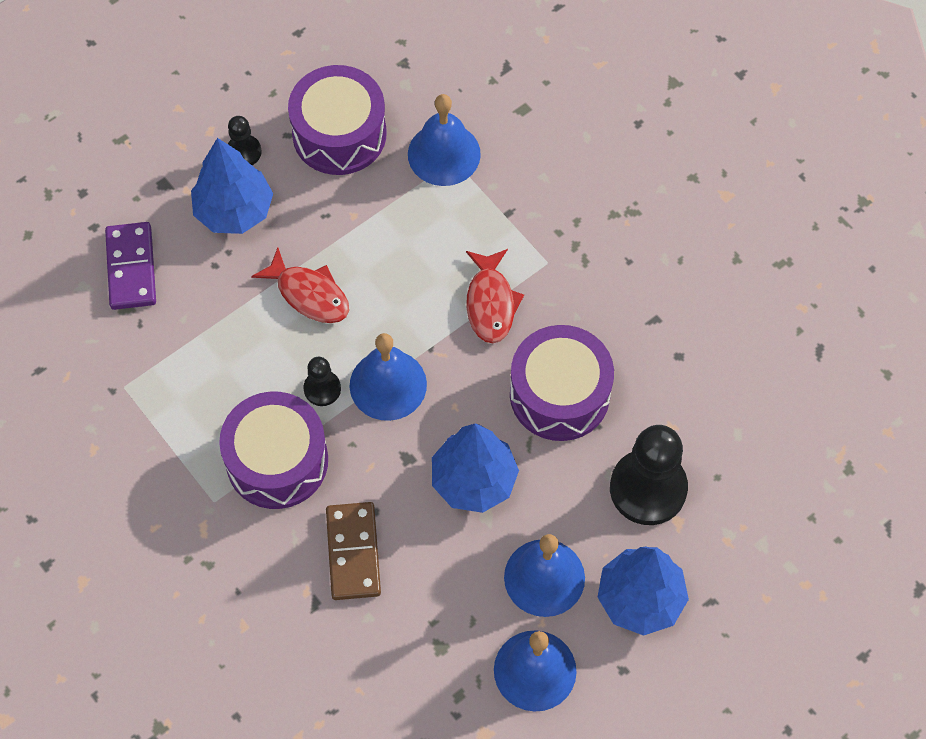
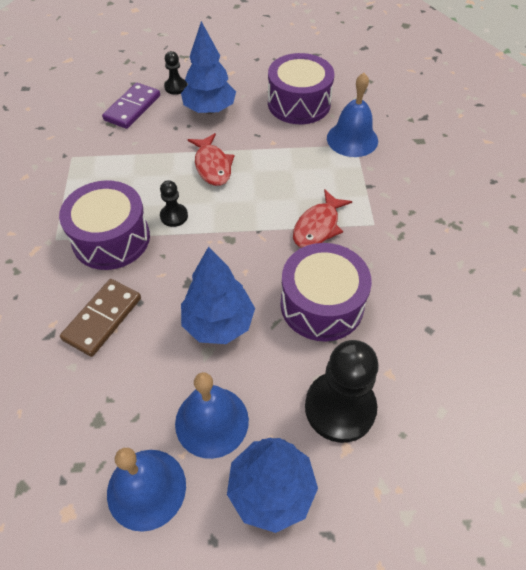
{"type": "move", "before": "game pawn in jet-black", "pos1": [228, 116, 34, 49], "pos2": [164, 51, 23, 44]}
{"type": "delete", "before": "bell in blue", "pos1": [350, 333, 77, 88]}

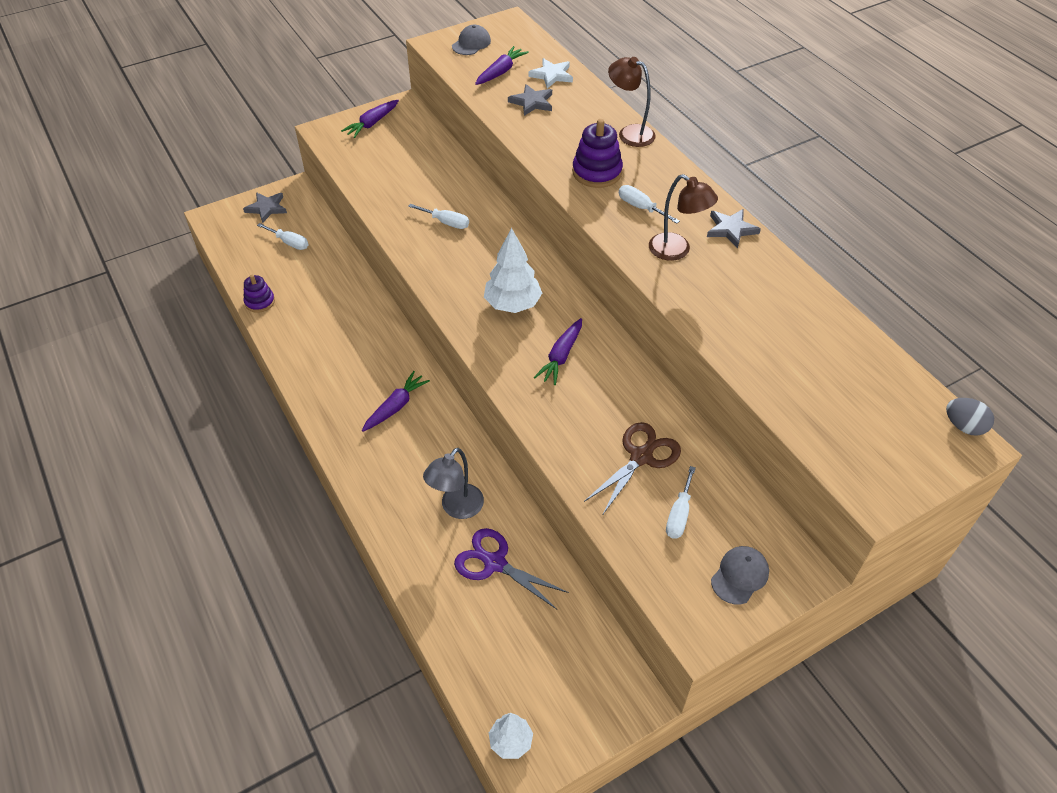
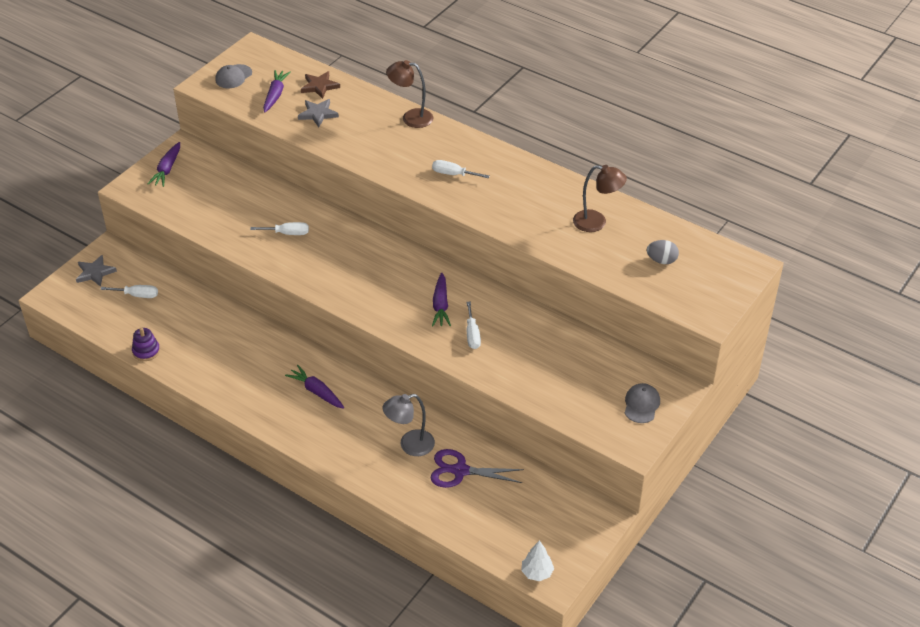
{"type": "rotate", "before": "root vegetable in purple", "pos1": [362, 371, 68, 61], "pos2": [285, 365, 59, 44], "turn": -60}
{"type": "rotate", "before": "lamp in ash-grey", "pos1": [423, 448, 61, 71], "pos2": [383, 394, 52, 62], "turn": 60}
{"type": "rotate", "before": "baseball cap in ash-grey", "pos1": [452, 25, 39, 30], "pos2": [215, 64, 37, 24], "turn": -150}
{"type": "delete", "before": "tree in pure white", "pos1": [484, 228, 58, 85]}
{"type": "recolor", "before": "five-pointed star in pure white", "after": "five-pointed star in brown", "pos1": [528, 58, 45, 30], "pos2": [301, 71, 39, 28]}
{"type": "delete", "before": "ring stacker in purple", "pos1": [572, 119, 51, 69]}
{"type": "delete", "before": "scissors in brown", "pos1": [584, 422, 97, 92]}
{"type": "move", "before": "lamp in brown", "pos1": [649, 174, 69, 87], "pos2": [573, 165, 54, 67]}
{"type": "move", "before": "flat screwdriver in pure white", "pos1": [666, 466, 30, 73], "pos2": [466, 302, 15, 47]}
{"type": "delete", "before": "five-pointed star in ash-grey", "pos1": [707, 209, 54, 40]}
{"type": "move", "before": "egg in ash-grey", "pos1": [946, 398, 48, 38], "pos2": [647, 240, 32, 24]}

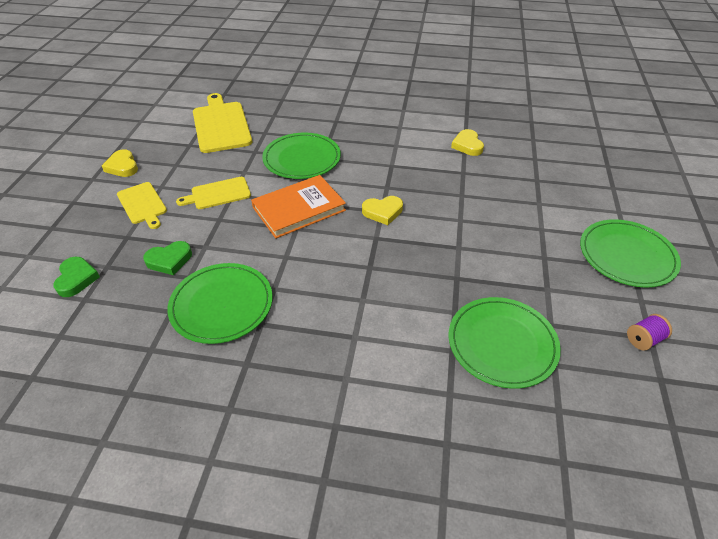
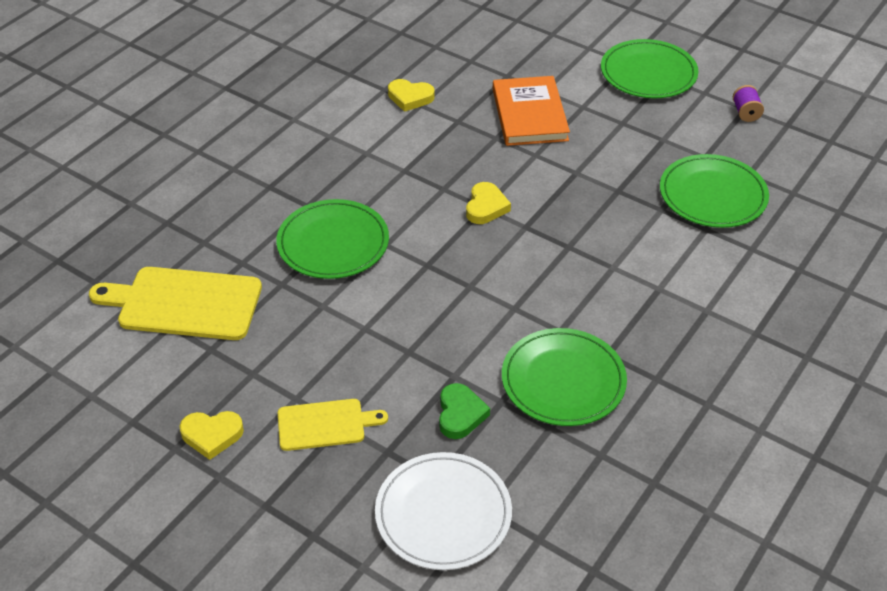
{"type": "replace", "before": "heart shape in green", "after": "flat dish in pure white", "pos1": [53, 257, 47, 40], "pos2": [375, 452, 137, 118]}
{"type": "delete", "before": "cutting board in golden", "pos1": [176, 177, 75, 32]}
{"type": "move", "before": "book in orange-coloured", "pos1": [251, 175, 95, 63], "pos2": [493, 76, 77, 70]}

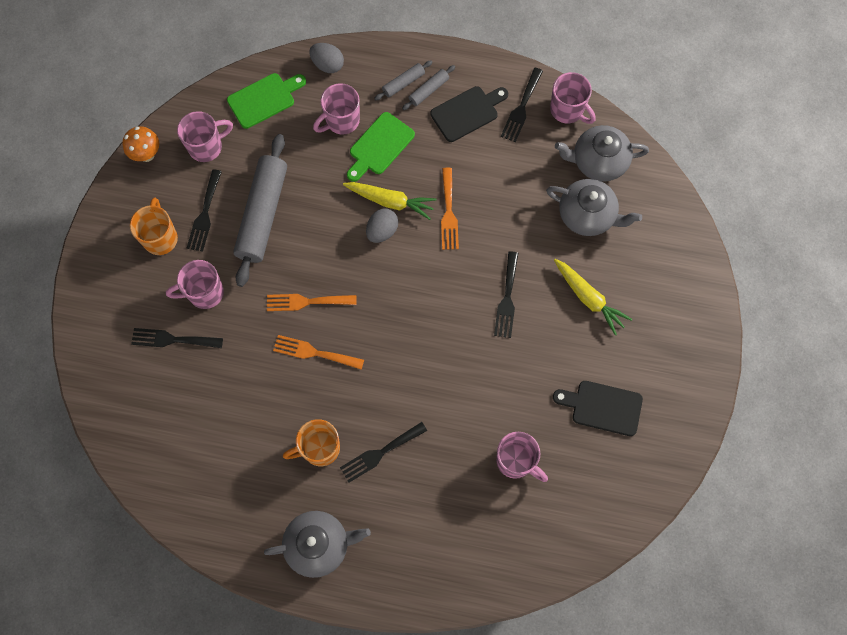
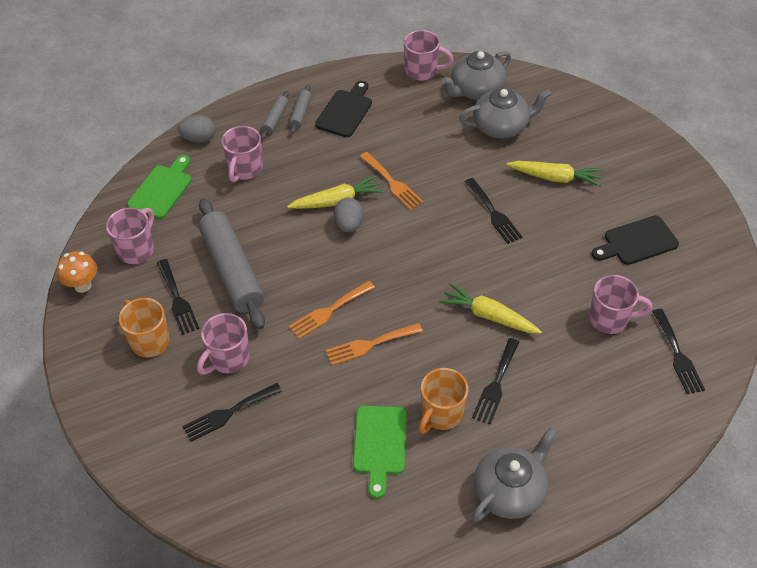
{"type": "move", "before": "cutting board in green", "pos1": [347, 112, 68, 70], "pos2": [353, 405, 54, 94]}
{"type": "move", "before": "fork in jet-black", "pos1": [501, 68, 42, 74], "pos2": [652, 309, 53, 85]}
{"type": "insert", "after": "root vegetable in golden", "pos2": [439, 283, 103, 51]}

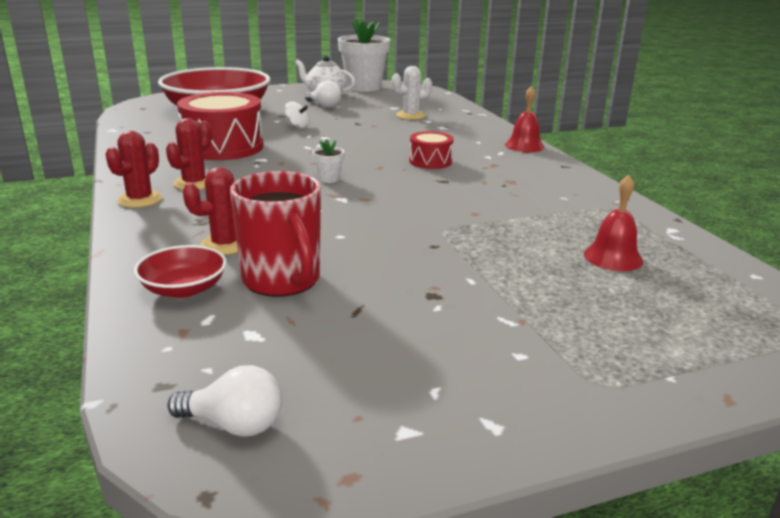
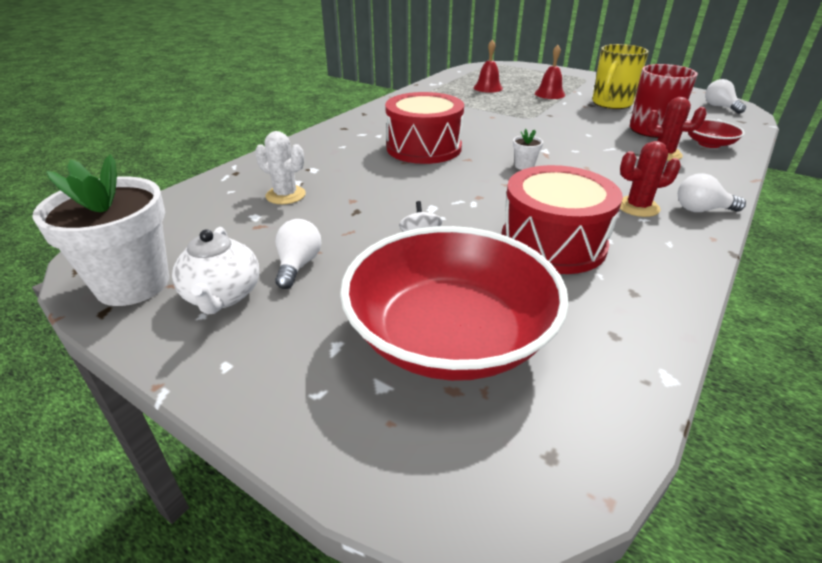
{"type": "replace", "before": "prickly plant in crimson", "after": "light bulb in pure white", "pos1": [105, 131, 57, 77], "pos2": [678, 173, 68, 39]}
{"type": "resize", "before": "toy drum in crimson", "pos1": [409, 131, 45, 38], "pos2": [385, 92, 79, 72], "scale": 1.92}
{"type": "move", "before": "bell in crimson", "pos1": [505, 86, 40, 66], "pos2": [535, 45, 30, 54]}
{"type": "insert", "after": "coffee mug in golden", "pos2": [592, 44, 57, 65]}

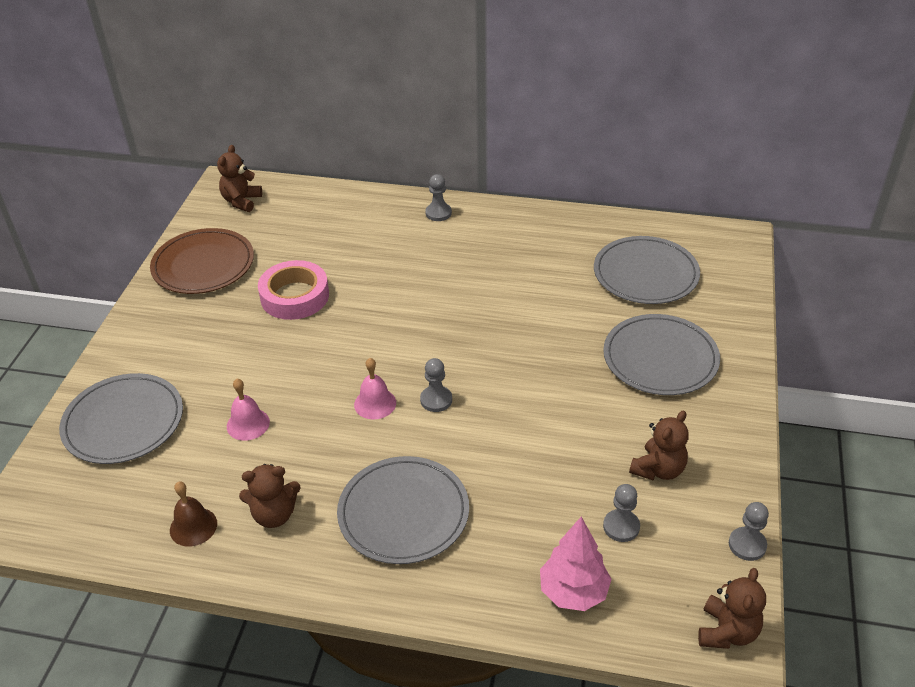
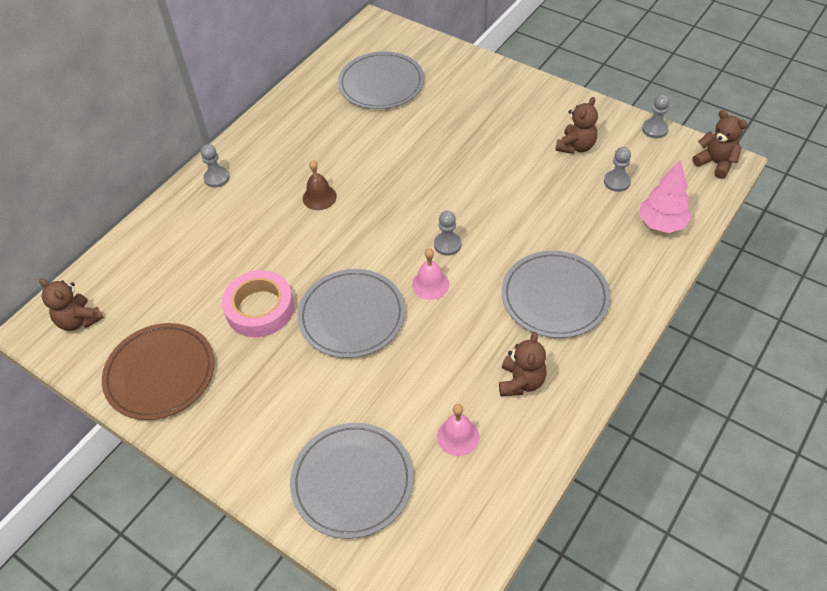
{"type": "move", "before": "bell in brown", "pos1": [170, 481, 47, 65], "pos2": [303, 160, 34, 50]}
{"type": "move", "before": "bell in rosy", "pos1": [227, 379, 43, 62], "pos2": [437, 404, 42, 52]}
{"type": "move", "before": "flat dish in ash-grey", "pos1": [603, 314, 117, 81], "pos2": [297, 269, 108, 89]}
{"type": "rotate", "before": "stuffed bear in brown", "pos1": [629, 410, 60, 70], "pos2": [555, 97, 43, 57], "turn": 60}

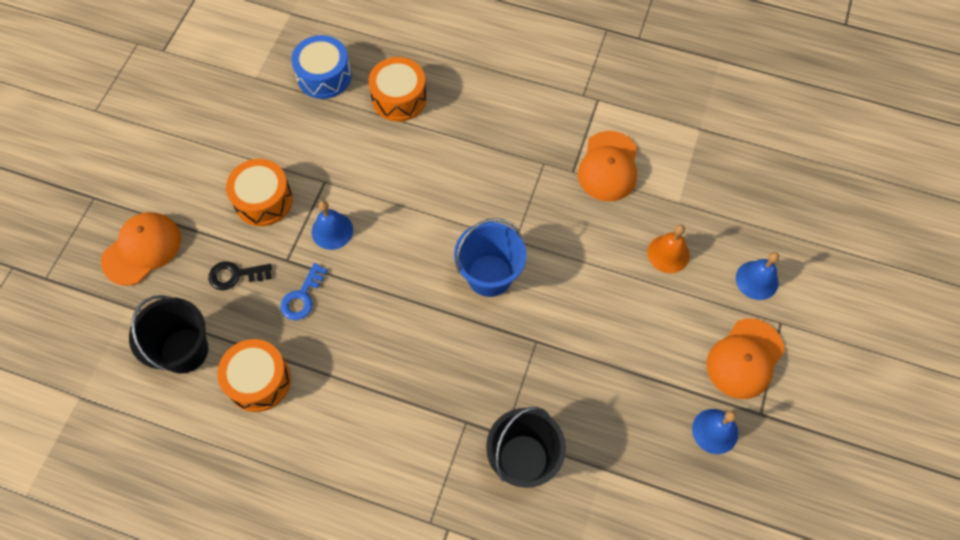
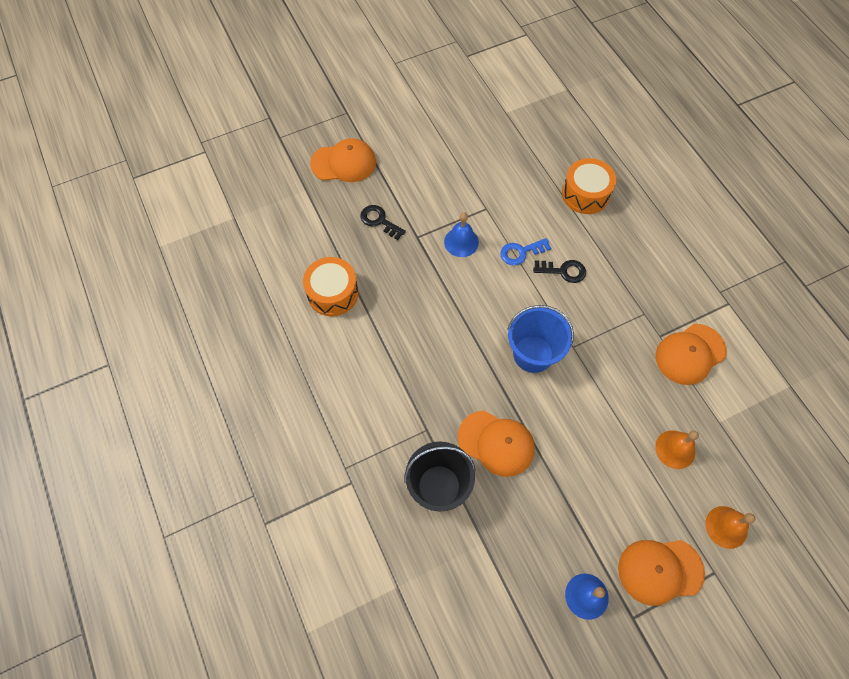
{"type": "delete", "before": "pail in jet-black", "pos1": [129, 295, 79, 78]}
{"type": "delete", "before": "toy drum in orange-coloured", "pos1": [226, 159, 67, 67]}
{"type": "move", "before": "latchkey in blue", "pos1": [280, 263, 48, 57], "pos2": [500, 238, 51, 27]}
{"type": "delete", "before": "toy drum in blue", "pos1": [291, 35, 61, 64]}
{"type": "recolor", "before": "bell in blue", "after": "bell in orange-coloured", "pos1": [736, 252, 43, 48], "pos2": [705, 506, 50, 43]}
{"type": "insert", "after": "baseball cap in orange-coloured", "pos2": [458, 411, 77, 66]}
{"type": "insert", "after": "latchkey in jet-black", "pos2": [533, 260, 53, 23]}

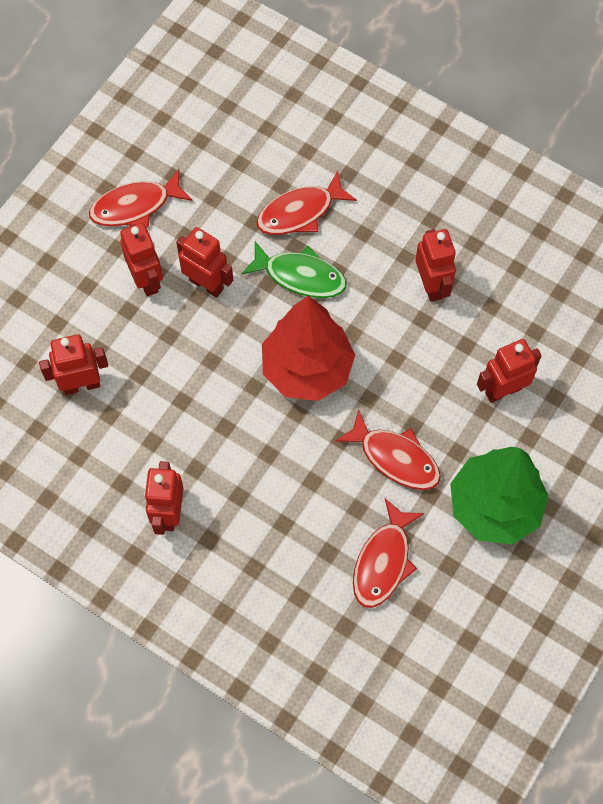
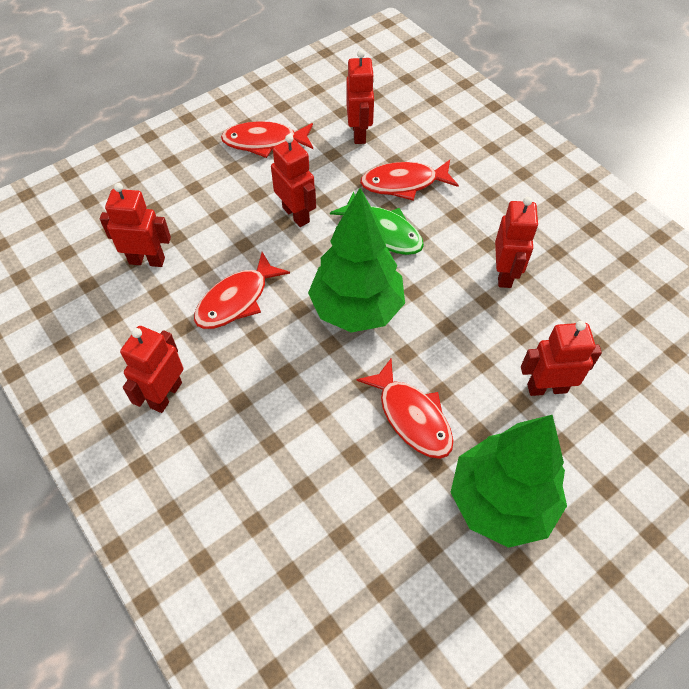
{"type": "move", "before": "robot in crimson", "pos1": [120, 223, 43, 74], "pos2": [346, 50, 29, 94]}
{"type": "recolor", "before": "tree in crimson", "after": "tree in green", "pos1": [262, 296, 93, 105], "pos2": [308, 188, 97, 145]}
{"type": "move", "before": "fish figure in crimson", "pos1": [353, 499, 71, 109], "pos2": [194, 252, 96, 77]}

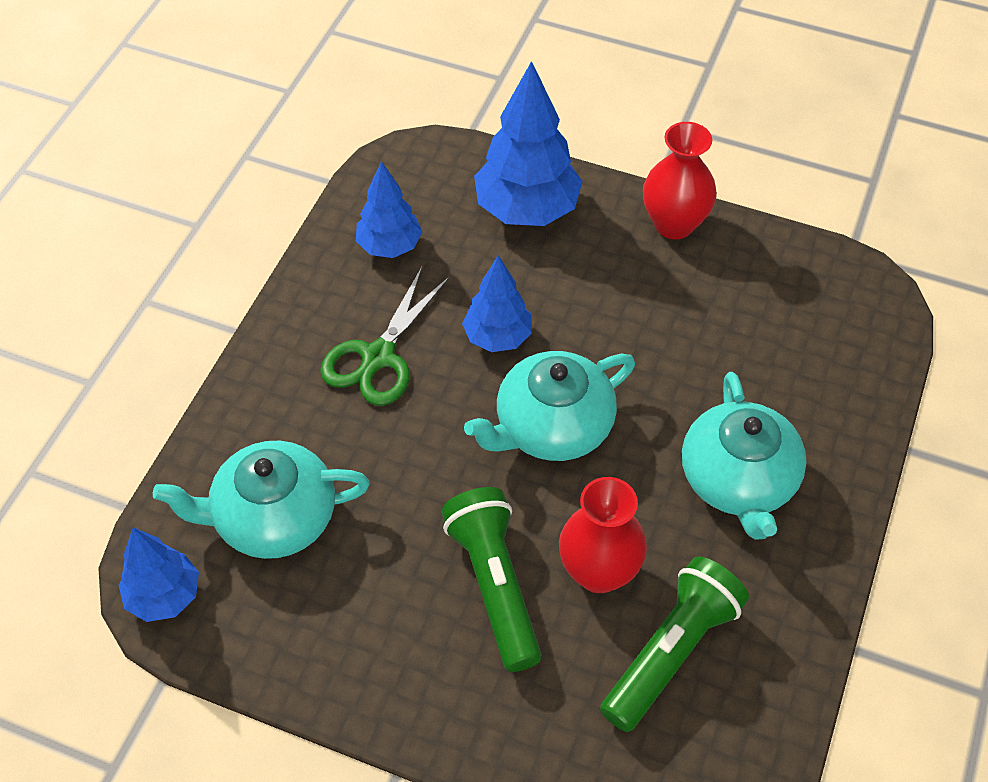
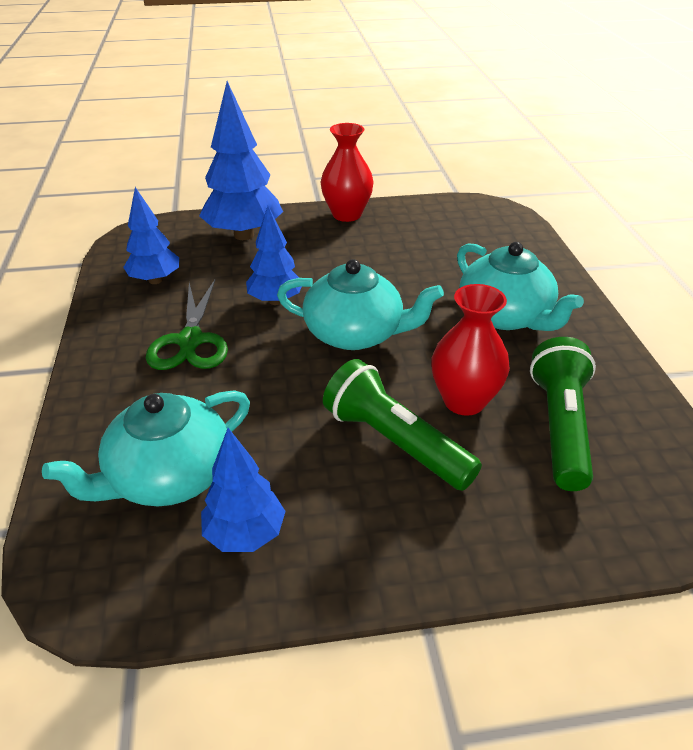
{"type": "move", "before": "tree in blue", "pos1": [118, 527, 81, 95], "pos2": [201, 428, 84, 124]}
{"type": "rotate", "before": "china teapot in teal", "pos1": [464, 351, 171, 110], "pos2": [277, 259, 167, 91], "turn": -105}

